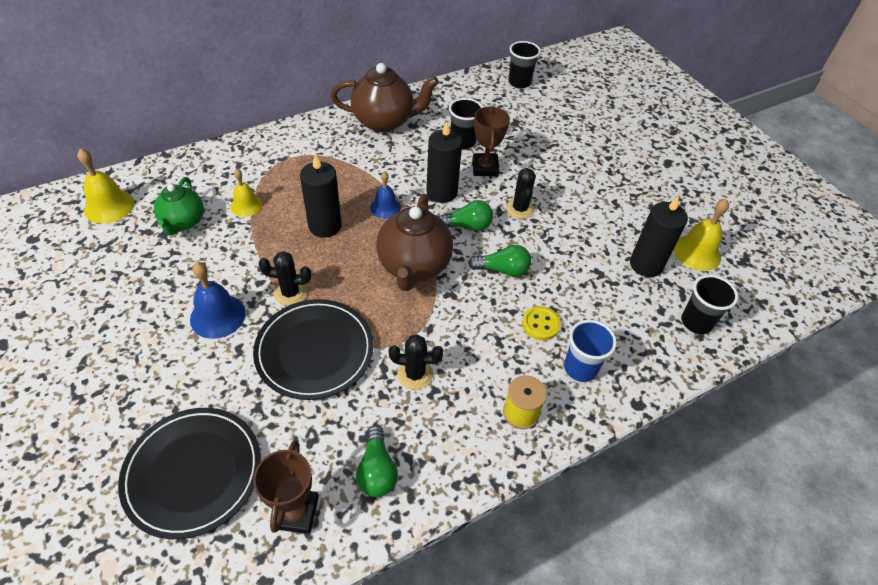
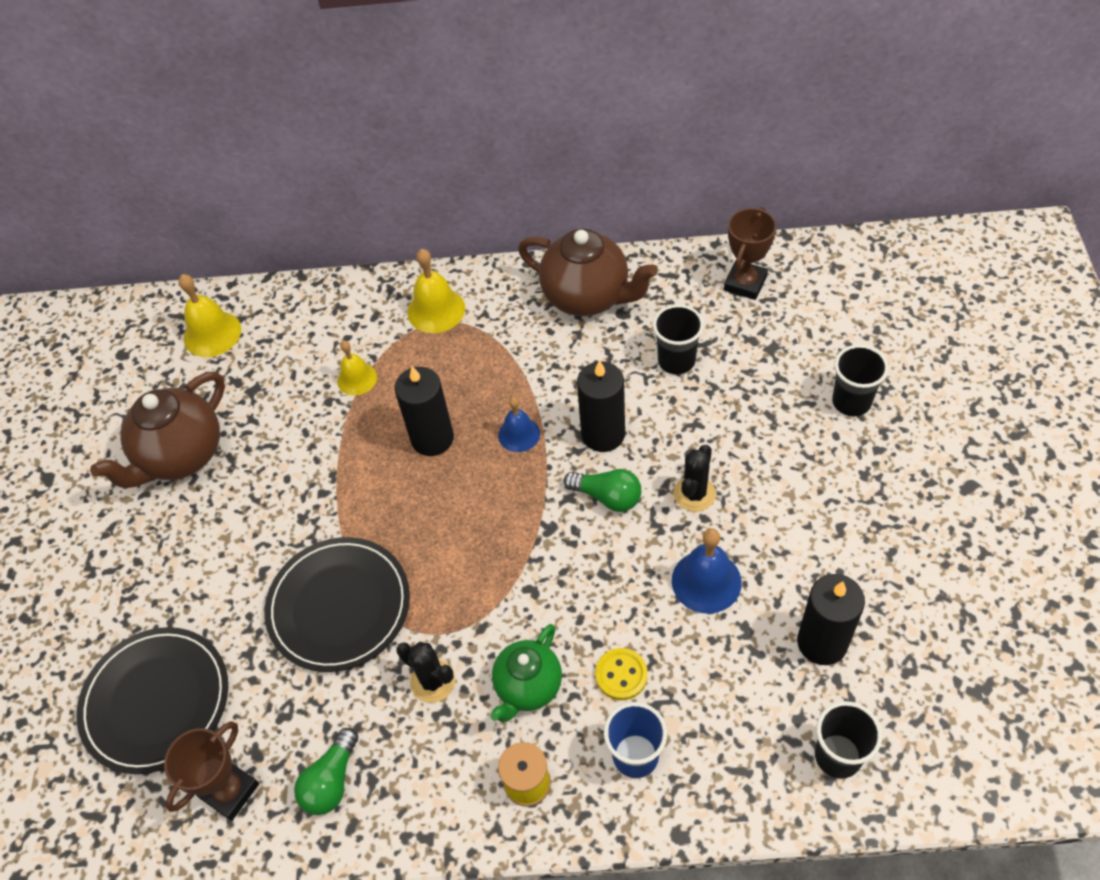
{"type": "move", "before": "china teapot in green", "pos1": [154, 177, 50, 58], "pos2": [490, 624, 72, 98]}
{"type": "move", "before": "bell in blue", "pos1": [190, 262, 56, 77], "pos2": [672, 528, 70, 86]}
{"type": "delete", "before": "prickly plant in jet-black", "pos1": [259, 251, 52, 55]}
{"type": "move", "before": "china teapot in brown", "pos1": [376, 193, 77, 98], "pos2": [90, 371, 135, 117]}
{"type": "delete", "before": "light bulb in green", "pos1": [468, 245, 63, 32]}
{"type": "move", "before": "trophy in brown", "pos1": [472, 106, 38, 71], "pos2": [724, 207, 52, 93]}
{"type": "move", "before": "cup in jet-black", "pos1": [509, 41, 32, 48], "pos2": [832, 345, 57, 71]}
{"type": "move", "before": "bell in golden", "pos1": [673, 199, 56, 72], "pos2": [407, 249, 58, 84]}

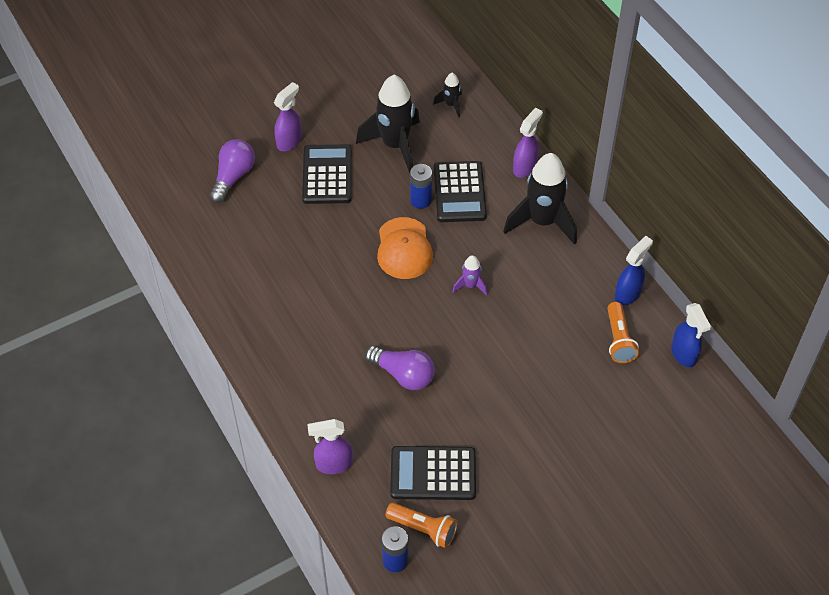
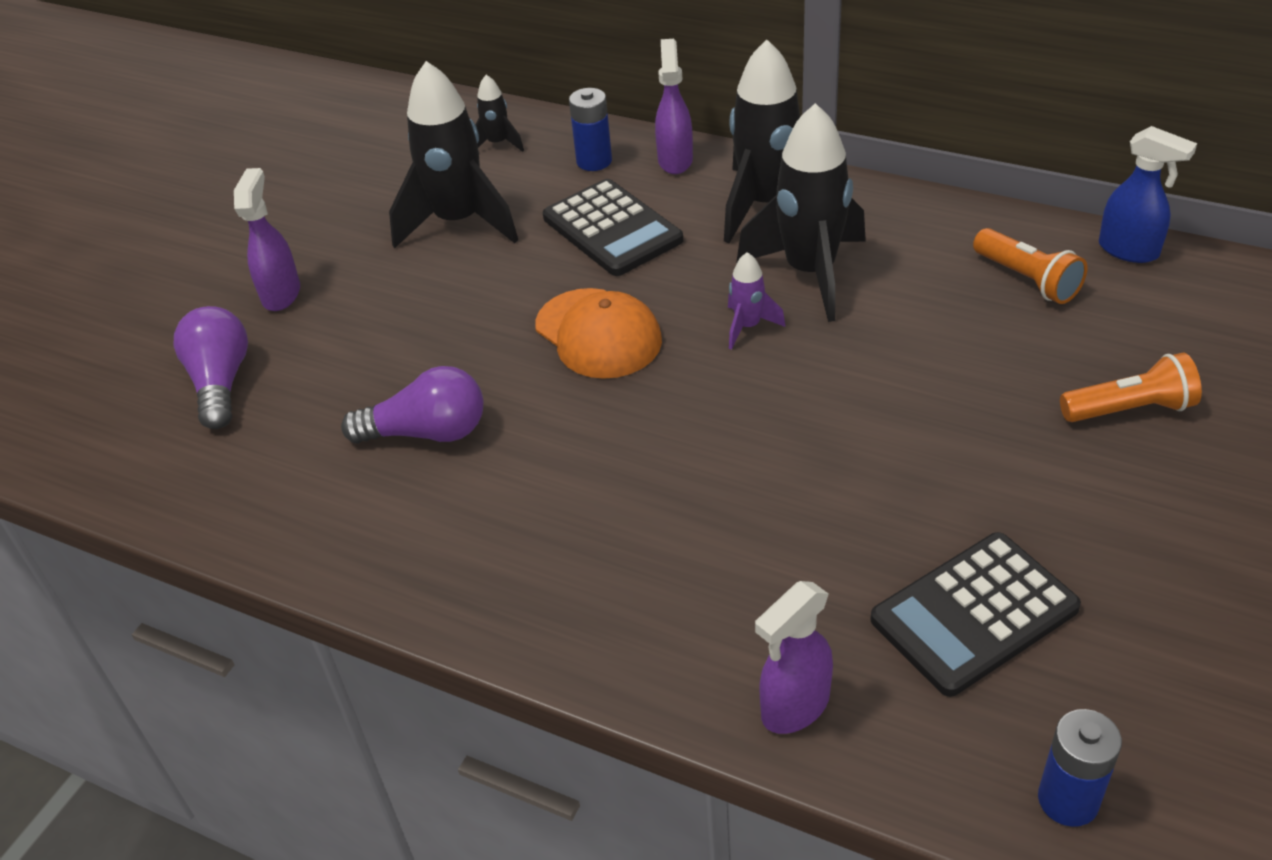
{"type": "delete", "before": "pocket calculator in jet-black", "pos1": [302, 144, 50, 60]}
{"type": "move", "before": "light bulb in purple", "pos1": [365, 346, 70, 44], "pos2": [341, 366, 142, 78]}
{"type": "move", "before": "torch in orange-coloured", "pos1": [386, 503, 72, 45], "pos2": [1060, 353, 142, 69]}
{"type": "move", "before": "battery in blue", "pos1": [410, 164, 22, 45], "pos2": [569, 88, 43, 83]}
{"type": "delete", "before": "spray bottle in blue", "pos1": [615, 236, 38, 69]}
{"type": "insert", "after": "rocket in jet-black", "pos2": [736, 103, 130, 219]}

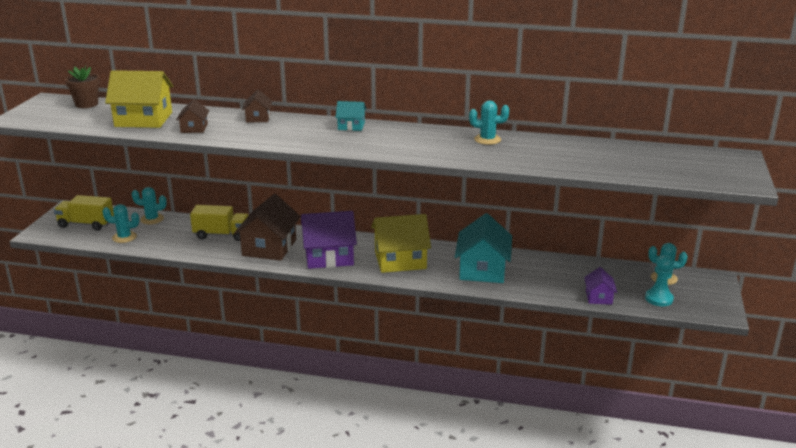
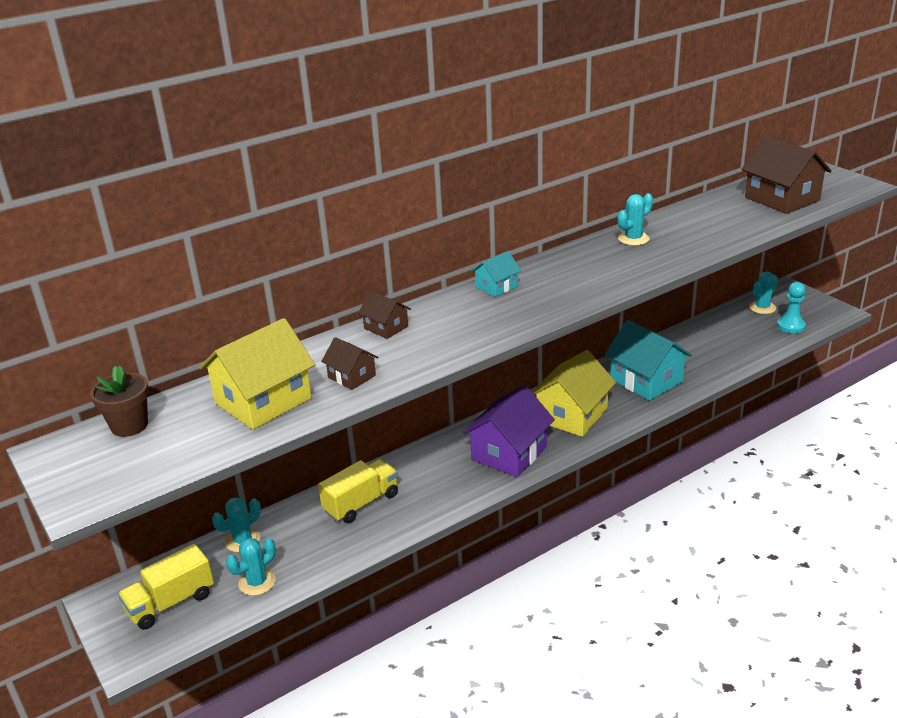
{"type": "move", "before": "house in brown", "pos1": [234, 194, 67, 67], "pos2": [741, 136, 91, 78]}
{"type": "delete", "before": "house in purple", "pos1": [584, 267, 33, 38]}

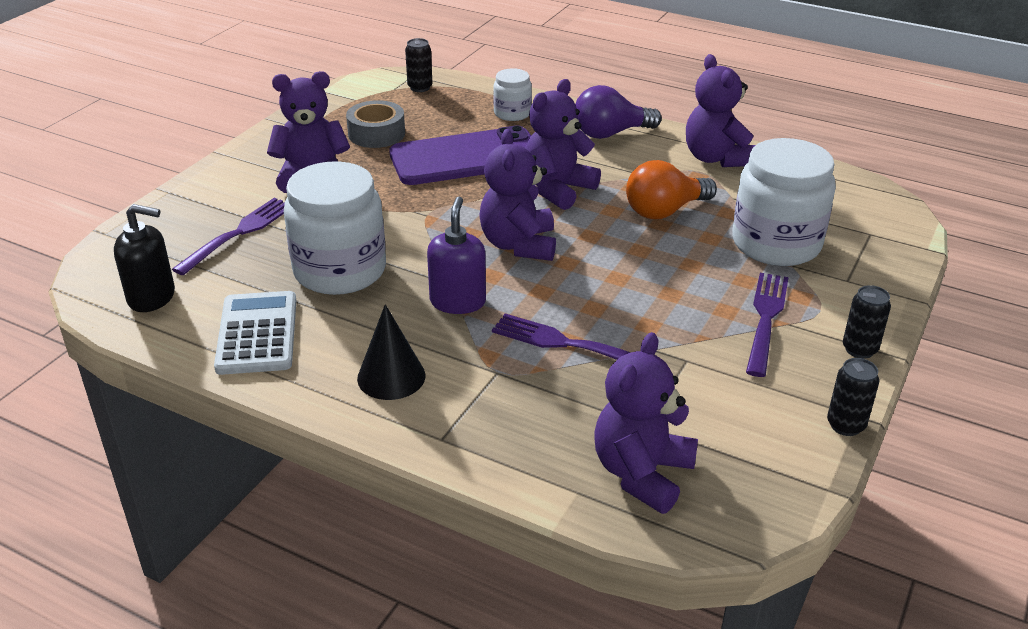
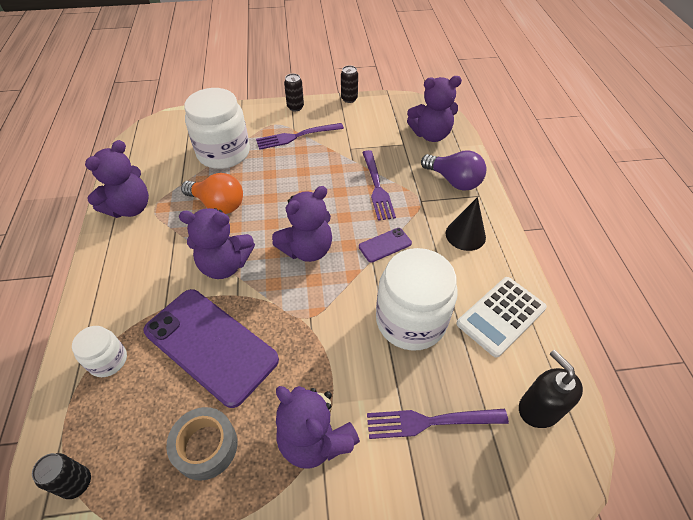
{"type": "replace", "before": "soap pump in purple", "after": "mobile phone in purple", "pos1": [427, 197, 59, 117], "pos2": [359, 228, 53, 35]}
{"type": "move", "before": "light bulb in purple", "pos1": [575, 85, 87, 54], "pos2": [421, 150, 65, 41]}

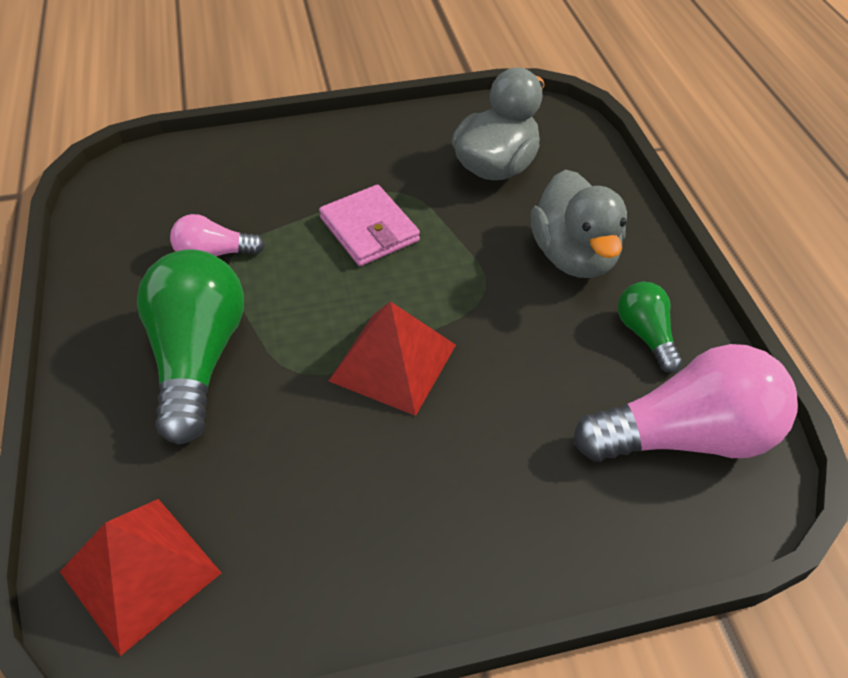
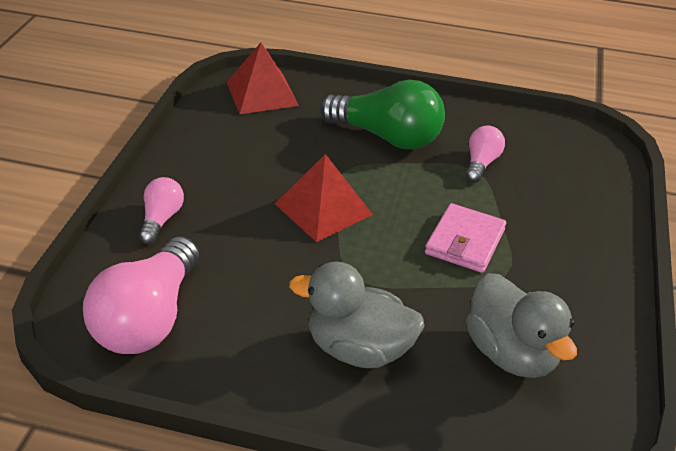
{"type": "rotate", "before": "card wallet in rosy", "pos1": [319, 185, 101, 81], "pos2": [425, 203, 81, 70], "turn": -60}
{"type": "delete", "before": "light bulb in green", "pos1": [618, 282, 65, 91]}
{"type": "insert", "after": "light bulb in rosy", "pos2": [139, 177, 45, 67]}

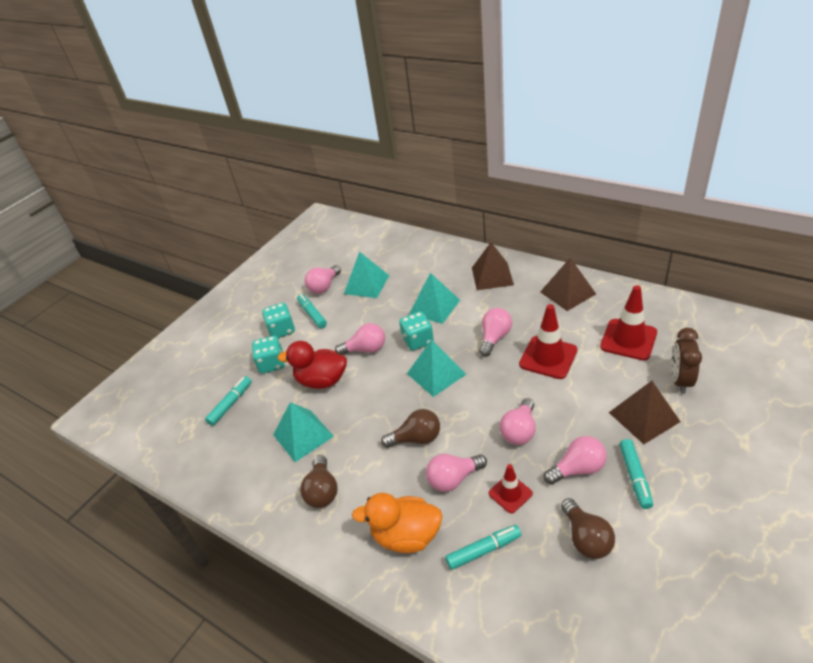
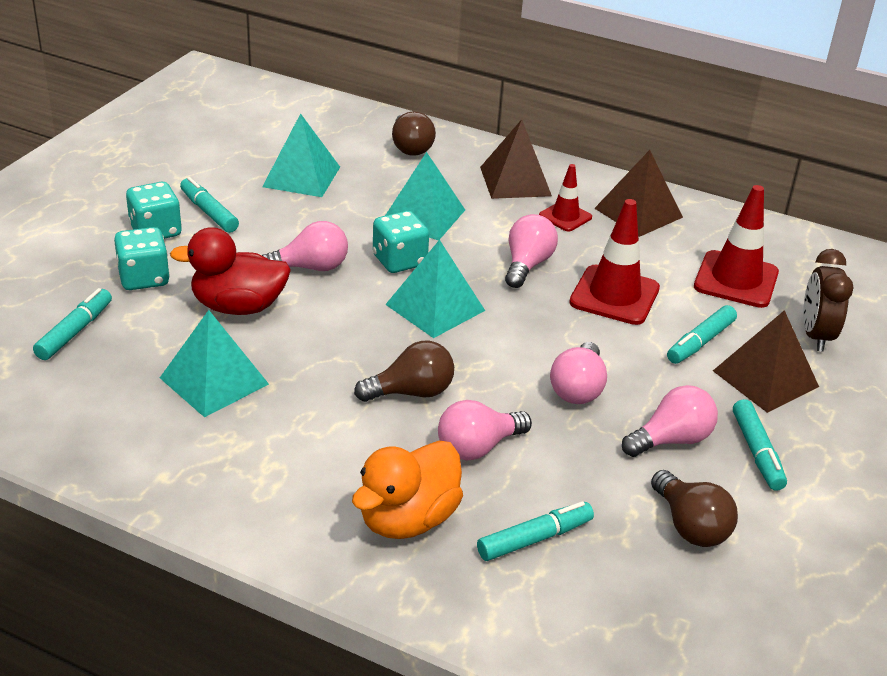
{"type": "move", "before": "light bulb in brown", "pos1": [300, 455, 38, 53], "pos2": [392, 112, 44, 44]}
{"type": "delete", "before": "light bulb in rosy", "pos1": [305, 265, 36, 29]}
{"type": "rotate", "before": "duck in orange-coloured", "pos1": [352, 493, 90, 60], "pos2": [352, 441, 111, 98], "turn": -45}
{"type": "move", "before": "road cone in crimson", "pos1": [488, 464, 45, 49], "pos2": [539, 164, 53, 68]}
{"type": "insert", "after": "marker pen in teal", "pos2": [667, 305, 70, 59]}

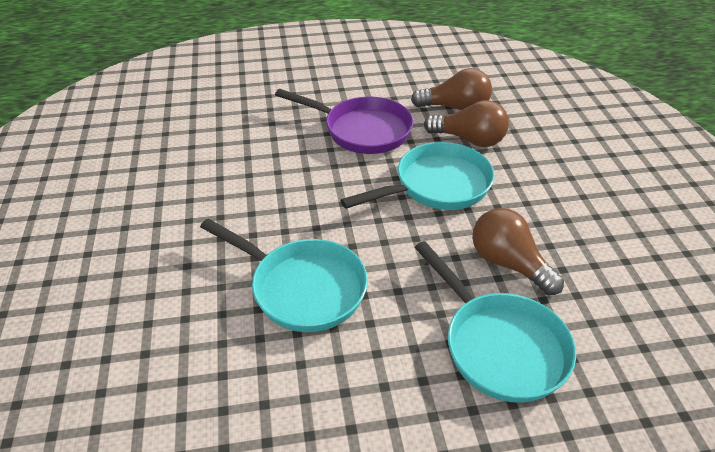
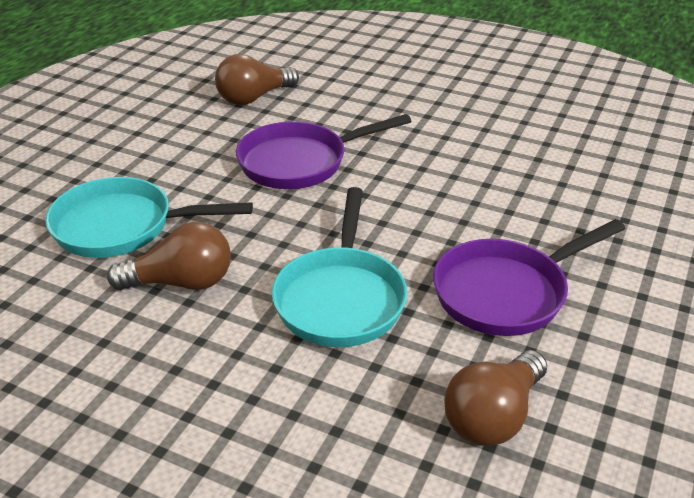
{"type": "recolor", "before": "frying pan in teal", "after": "frying pan in purple", "pos1": [200, 218, 168, 114], "pos2": [236, 114, 175, 75]}
{"type": "move", "before": "light bulb in brown", "pos1": [424, 100, 85, 47], "pos2": [215, 54, 84, 51]}

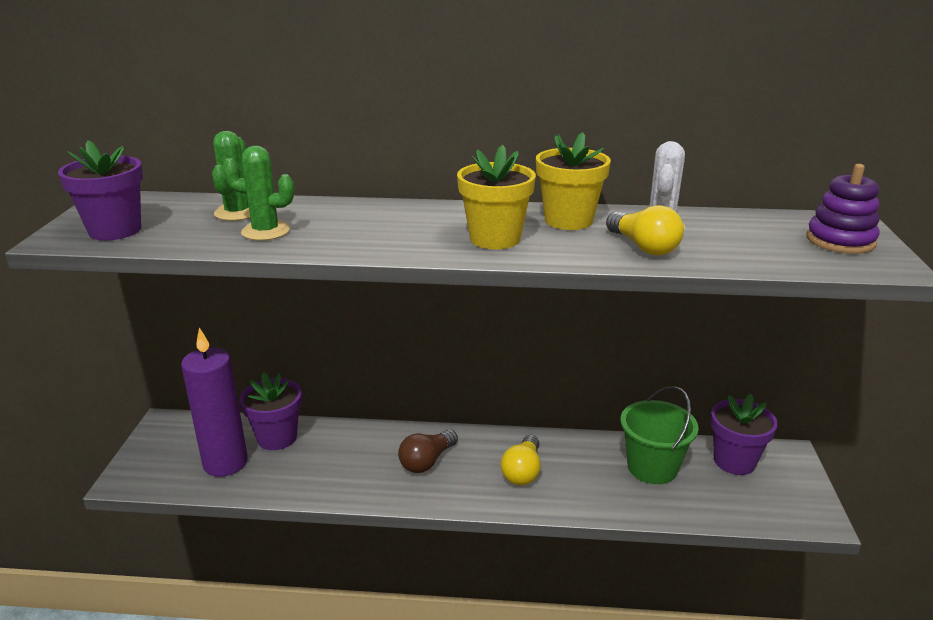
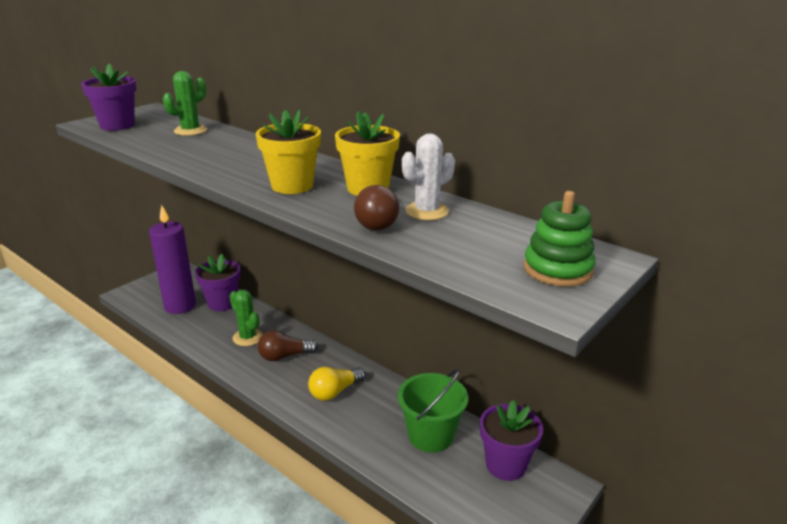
{"type": "move", "before": "prickly plant in green", "pos1": [223, 146, 71, 95], "pos2": [229, 290, 34, 56]}
{"type": "recolor", "before": "light bulb in golden", "after": "light bulb in brown", "pos1": [606, 205, 78, 51], "pos2": [354, 185, 45, 46]}
{"type": "recolor", "before": "ring stacker in purple", "after": "ring stacker in green", "pos1": [806, 164, 74, 90], "pos2": [524, 191, 72, 96]}

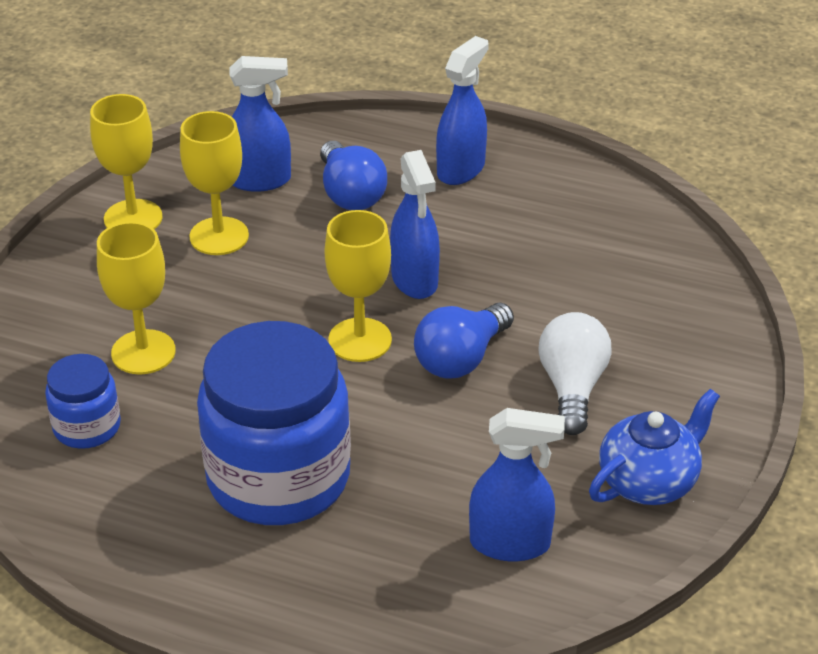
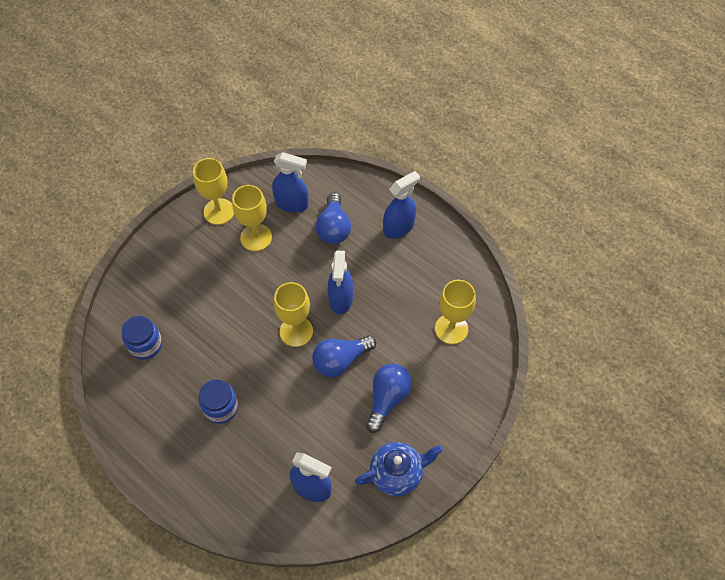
{"type": "move", "before": "goblet in golden", "pos1": [97, 222, 79, 153], "pos2": [435, 280, 41, 64]}
{"type": "resize", "before": "jar in blue", "pos1": [197, 321, 154, 204], "pos2": [199, 379, 39, 45], "scale": 0.49}
{"type": "recolor", "before": "light bulb in pure white", "after": "light bulb in blue", "pos1": [538, 312, 74, 123], "pos2": [366, 364, 46, 69]}

